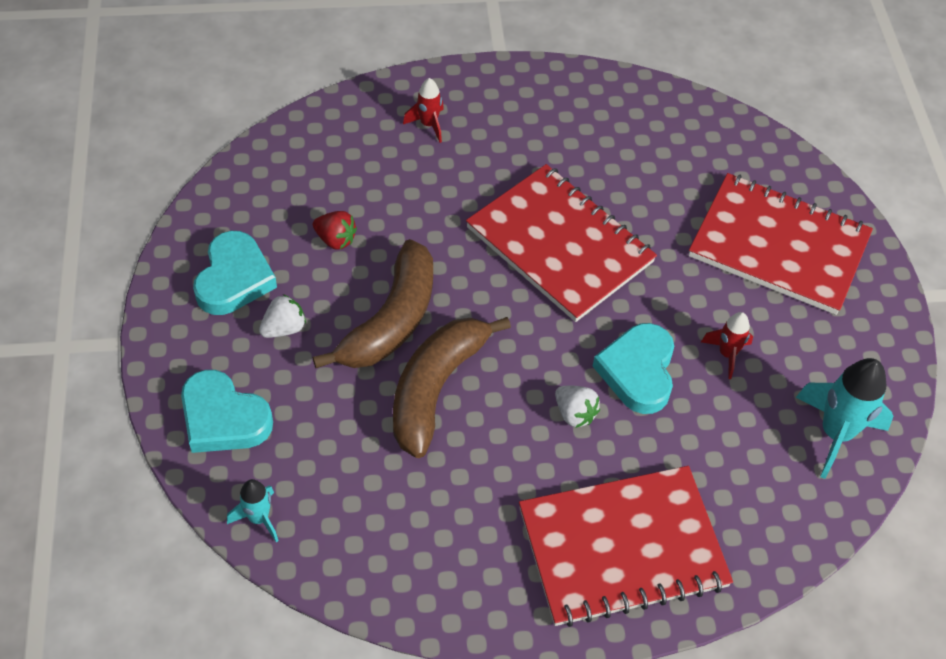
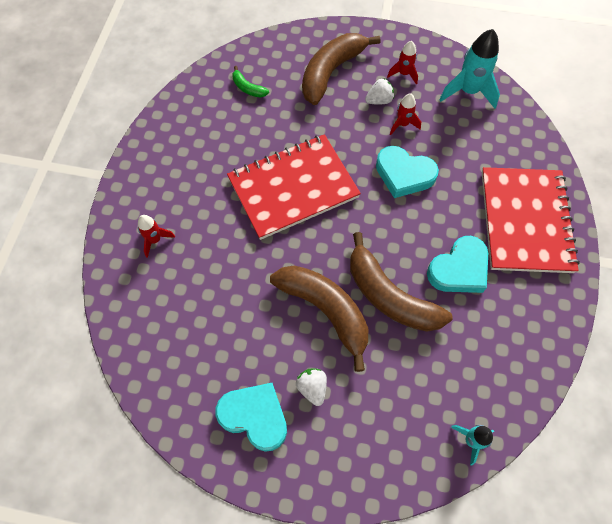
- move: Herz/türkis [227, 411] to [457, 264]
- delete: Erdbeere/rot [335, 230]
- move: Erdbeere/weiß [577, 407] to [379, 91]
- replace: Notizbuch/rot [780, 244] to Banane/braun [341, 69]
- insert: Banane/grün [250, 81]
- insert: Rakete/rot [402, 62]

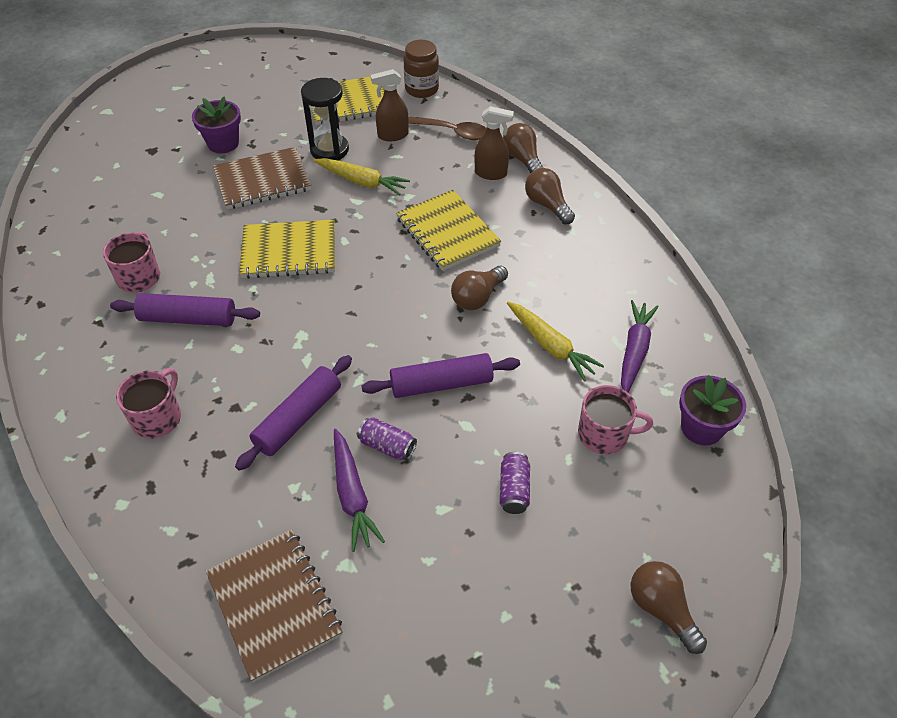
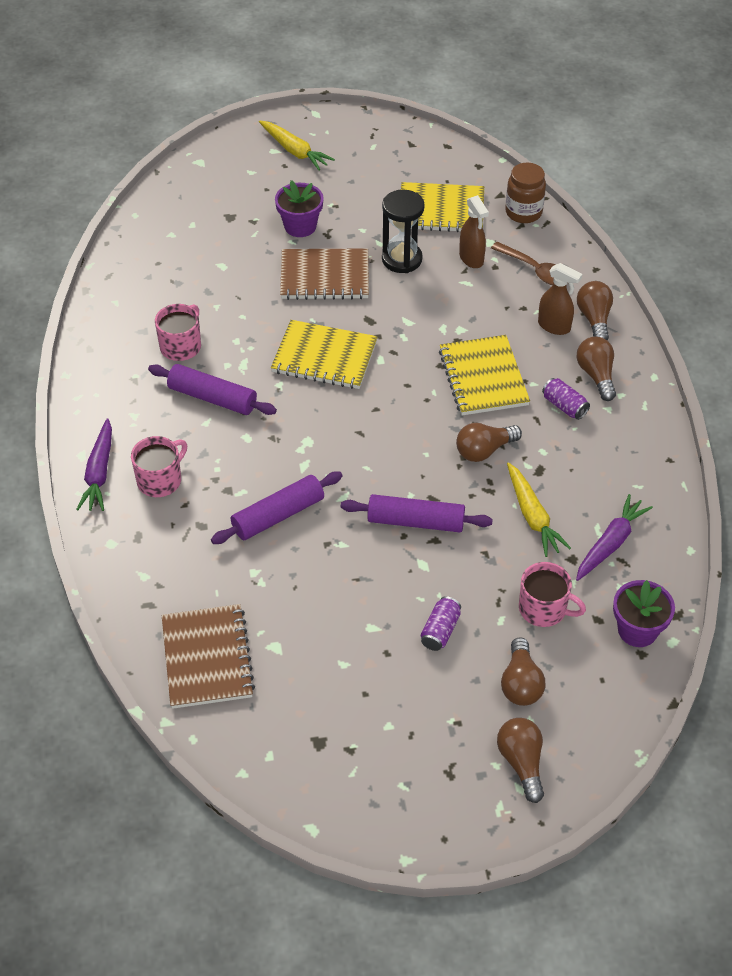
- move: Karotte/gelb [361, 177] to [297, 145]
- move: Karotte/lila [359, 490] to [94, 464]
- move: Dose/lila [387, 439] to [566, 399]
- rotate: Sprühflasche/braun [390, 105] = [474, 231] 120 degrees counterclockwise
- insert: Glühbirne/braun [523, 671]

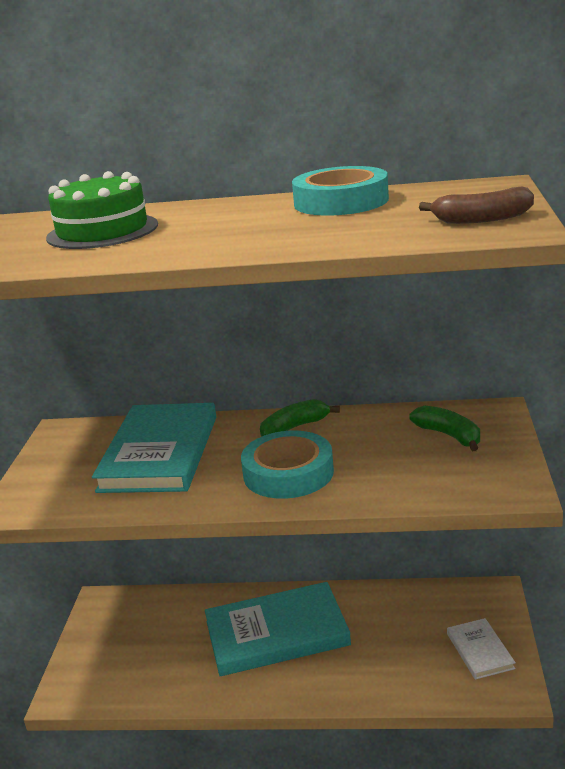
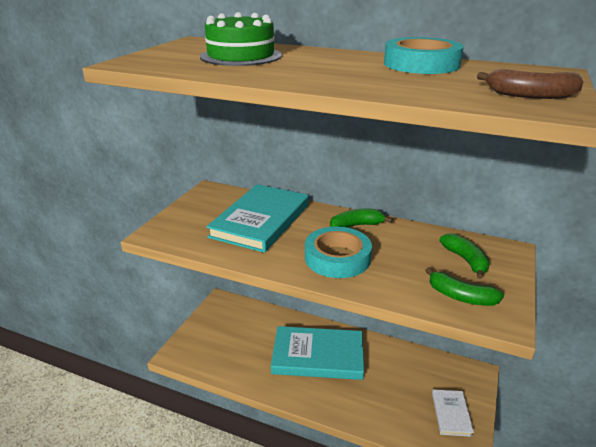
- insert: Banane/grün [464, 286]

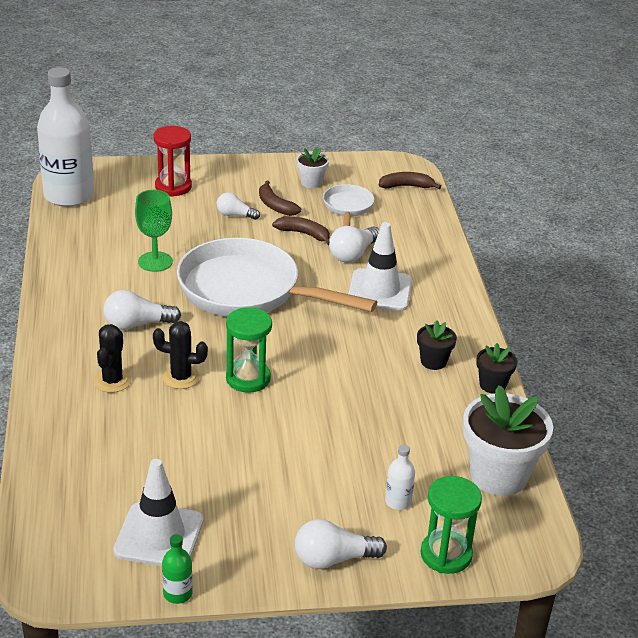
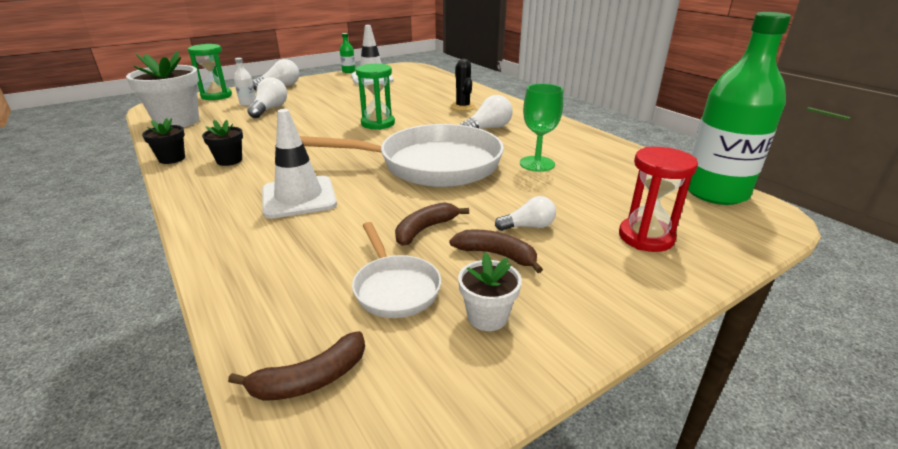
- recolor: Flasche/weiß [65, 137] to Flasche/grün [739, 108]
- delete: Kaktus/schwarz [180, 355]
- rotate: Banane/braun [301, 231] = [432, 224] 135 degrees clockwise
- move: Glühbirne/weiß [354, 244] to [267, 97]

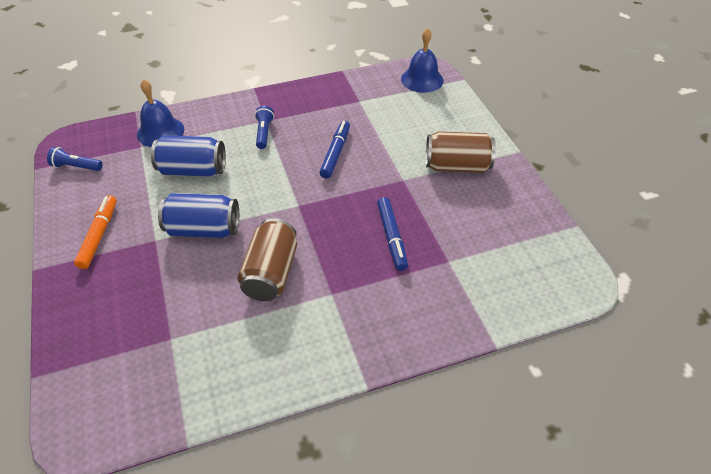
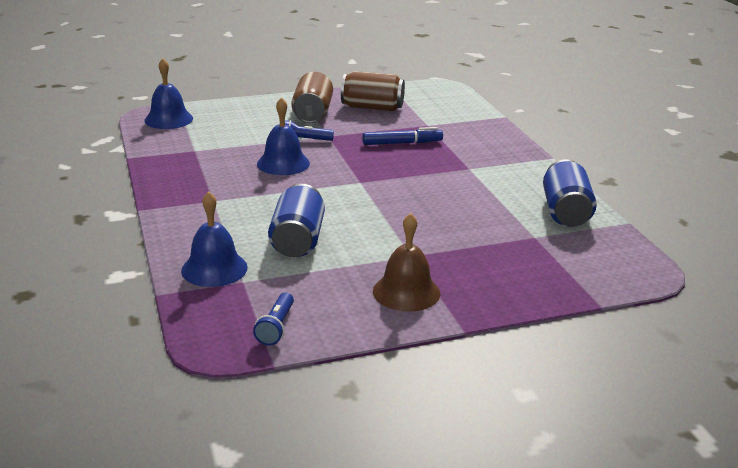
- replace: Filzstift/orange [95, 232] to Glocke/braun [406, 262]
- move: Dose/blau [198, 215] to [570, 193]
- move: Dose/braun [267, 259] to [373, 91]
- move: Taschenlampe/blau [264, 127] to [309, 130]
- replace: Filzstift/blau [335, 150] to Glocke/blau [283, 136]

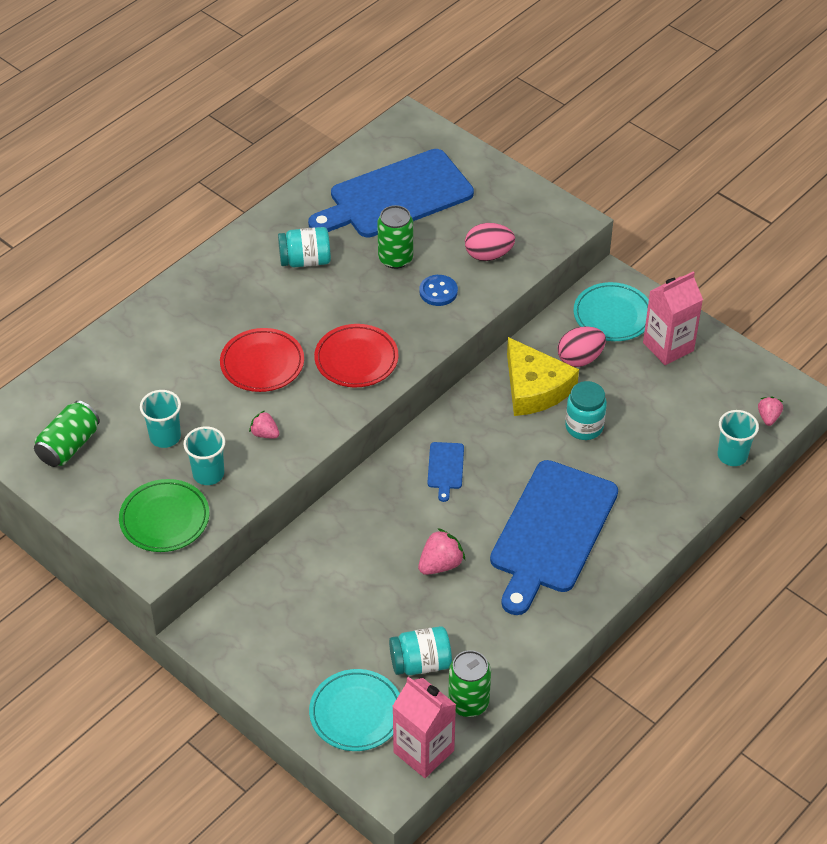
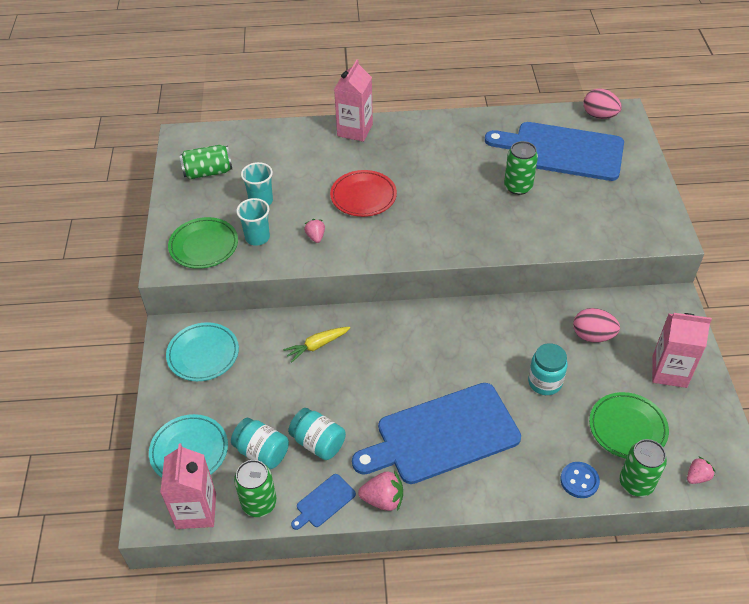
- move: Einmachglas/türkis [304, 247] to [317, 434]
- delete: Teller/rot [356, 355]
- move: Erdbeere/rosa [441, 551] to [380, 490]
- move: Knopf/blau [438, 290] to [580, 480]
- move: Schneidebrett/blau [445, 472] to [323, 502]
- move: Ei/rosa [490, 242] to [602, 103]
- delete: Käse/gelb [543, 376]
- move: Teller/türkis [611, 311] to [202, 351]
- replace: Becher/türkis [738, 438] to Dose/grün [643, 468]
- insert: Karotte/gelb [316, 345]
- insert: Getränkekarton/rosa [353, 100]
- insert: Teller/grün [629, 425]

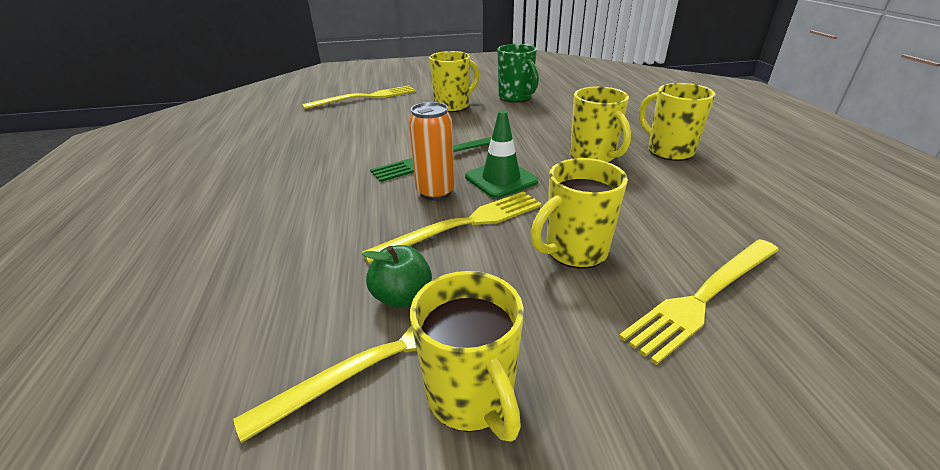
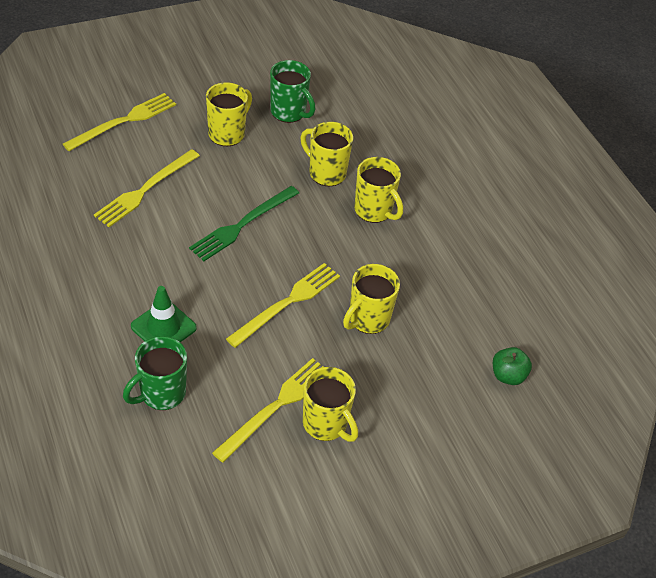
- move: Apfel/grün [397, 276] to [512, 366]
- delete: Dose/orange [431, 151]
- move: Leitkegel/grün [501, 154] to [164, 314]
- move: Gabel/gelb [699, 302] to [147, 188]
- move: Tasse/gelb [677, 122] to [327, 154]
- insert: Tasse/grün [155, 373]

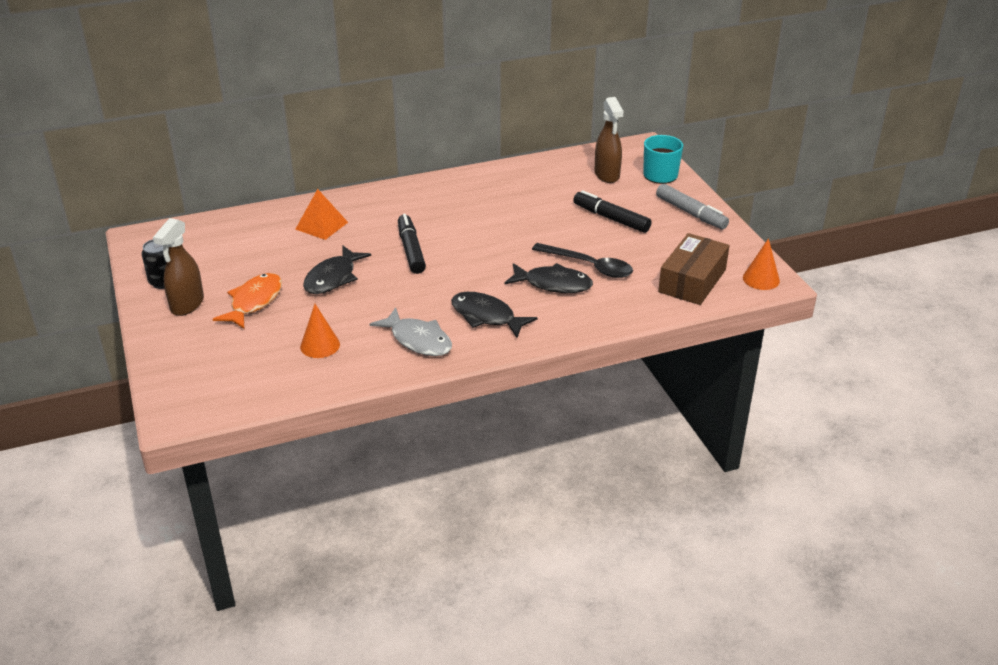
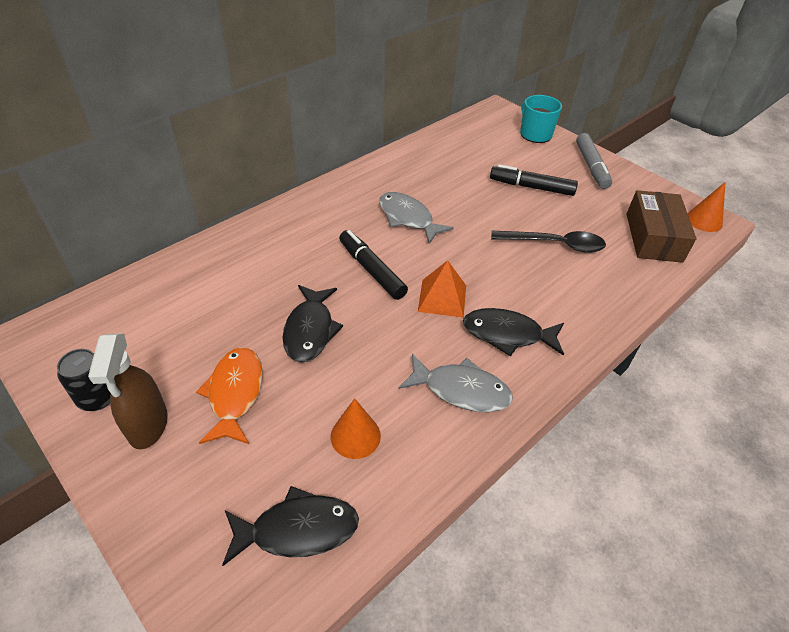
- move: Pyramide/orange [321, 214] to [442, 289]
- move: Fisch/schwarz [549, 278] to [290, 526]
- delete: Sprühflasche/braun [609, 140]
- rotate: Filzstift/grau [692, 206] = [594, 161] 60 degrees clockwise
- insert: Fisch/grau [416, 218]

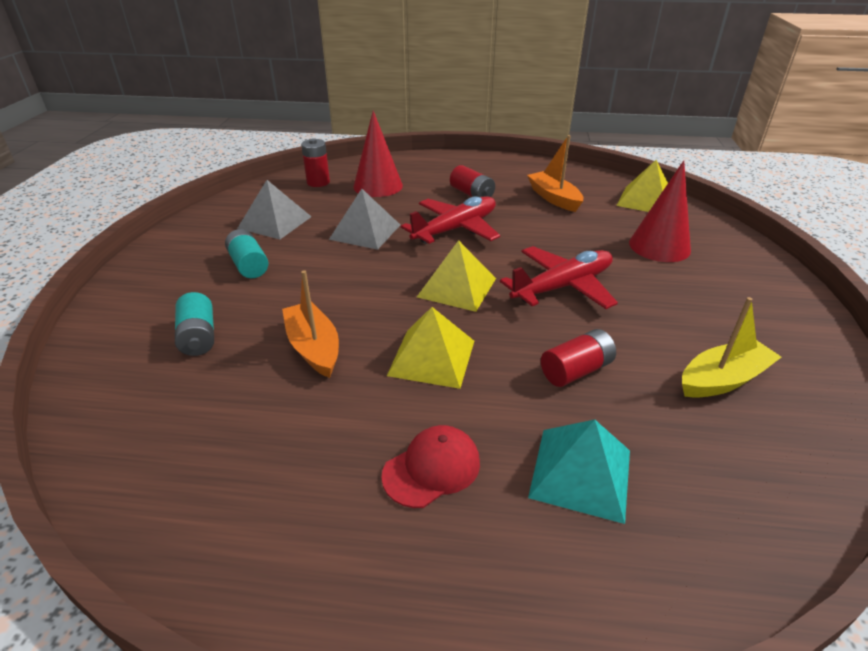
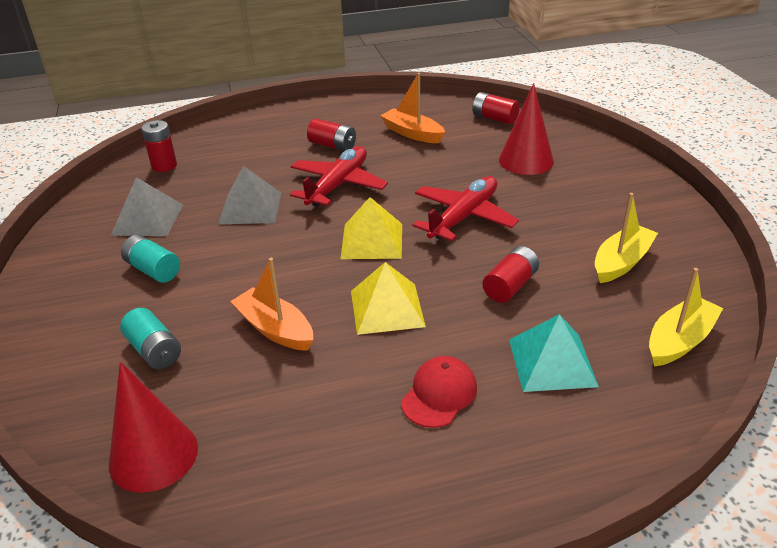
- move: Kegel/rot [378, 153] to [153, 427]
- replace: Pyramide/gelb [642, 186] to Batterie/rot [496, 108]
- insert: Boot/gelb [686, 317]

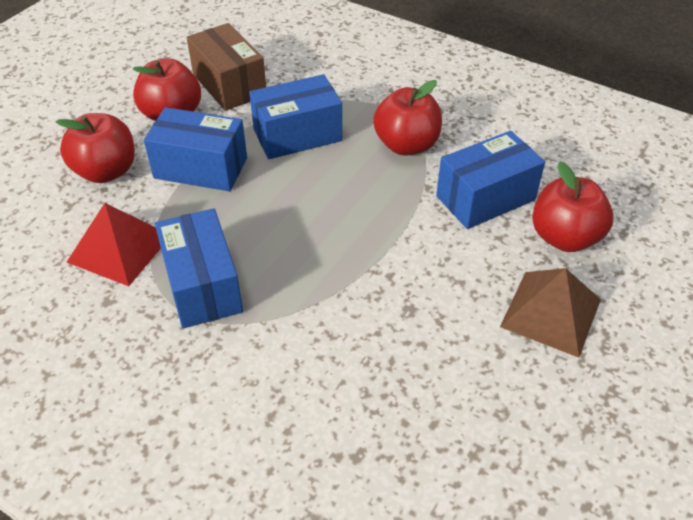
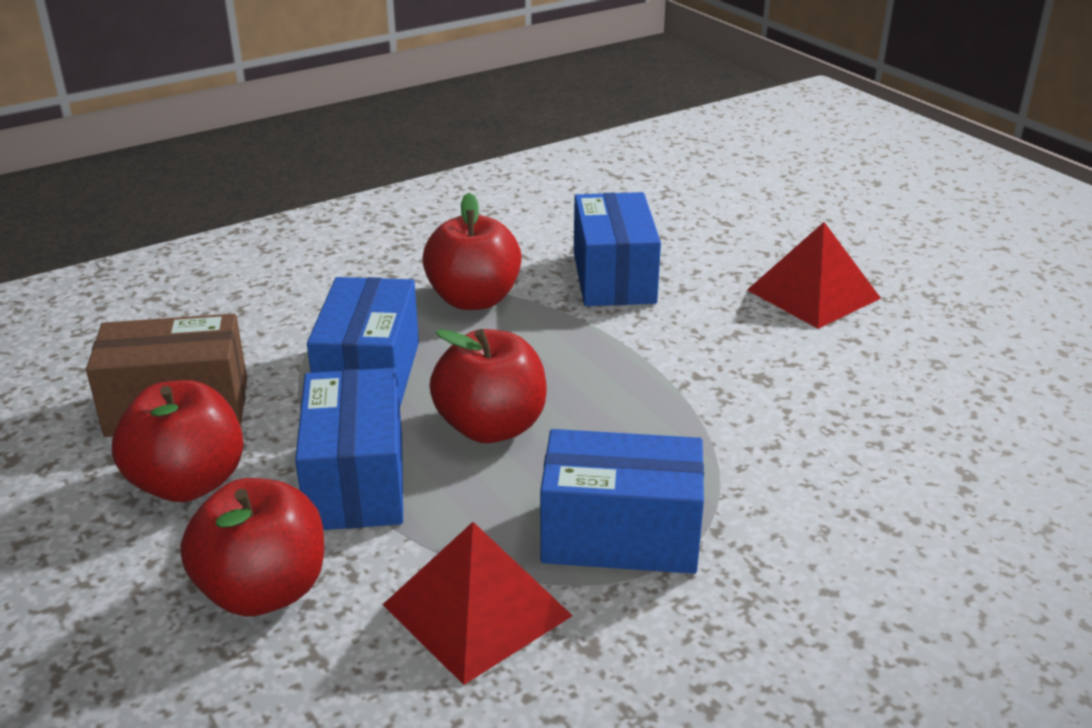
- rotate: Schachtel/blau [195, 149] = [349, 449] 45 degrees counterclockwise
- recolor: Pyramide/braun [550, 313] to Pyramide/rot [814, 275]
- move: Apfel/rot [572, 207] to [488, 386]

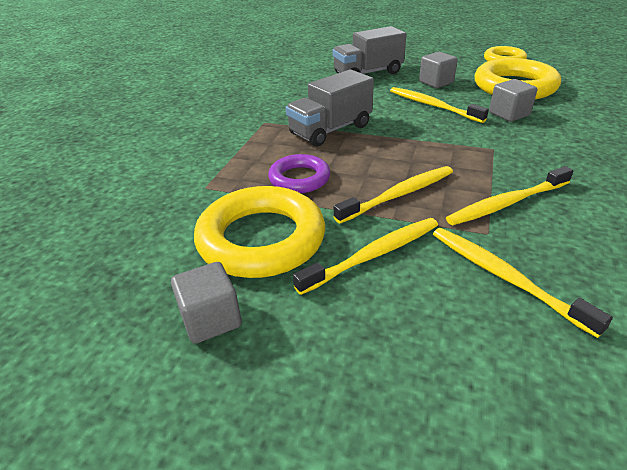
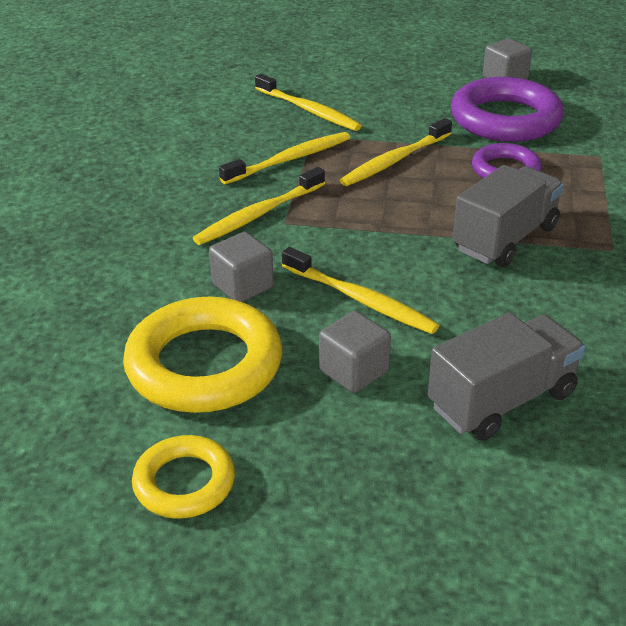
- recolor: Ring/gelb [259, 232] to Ring/lila [507, 109]
- move: Zahnbürste/gelb [365, 256] to [259, 206]

